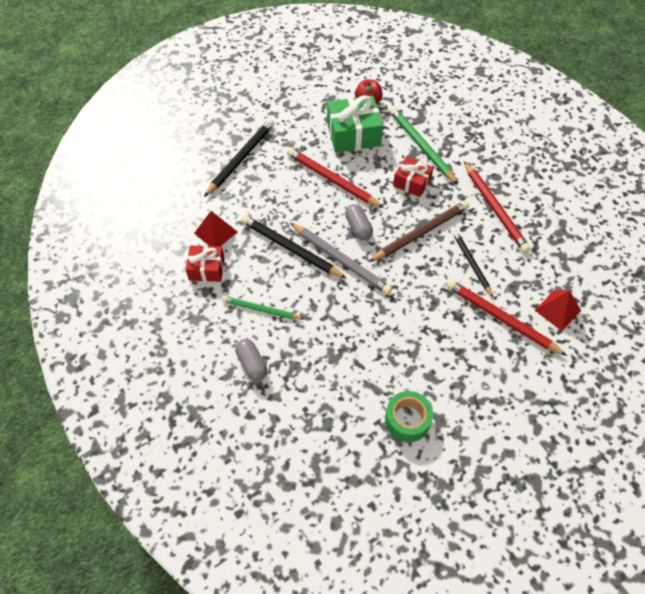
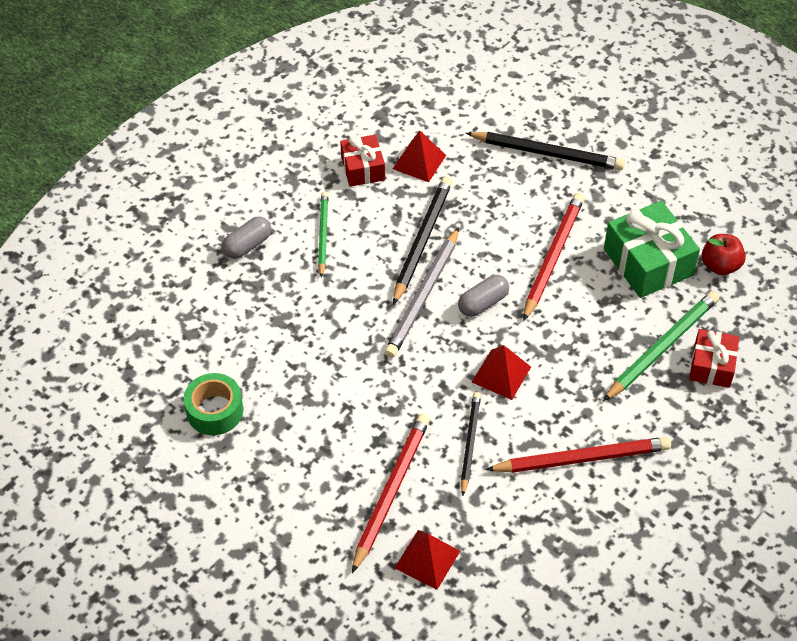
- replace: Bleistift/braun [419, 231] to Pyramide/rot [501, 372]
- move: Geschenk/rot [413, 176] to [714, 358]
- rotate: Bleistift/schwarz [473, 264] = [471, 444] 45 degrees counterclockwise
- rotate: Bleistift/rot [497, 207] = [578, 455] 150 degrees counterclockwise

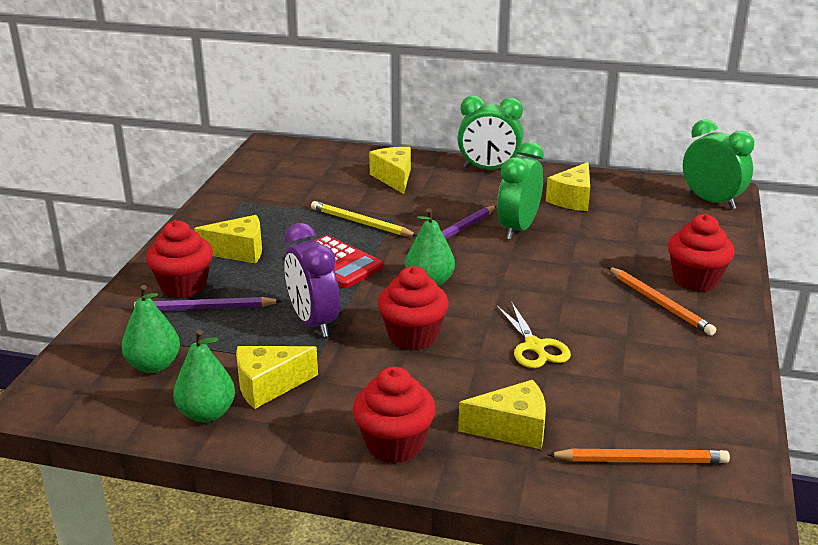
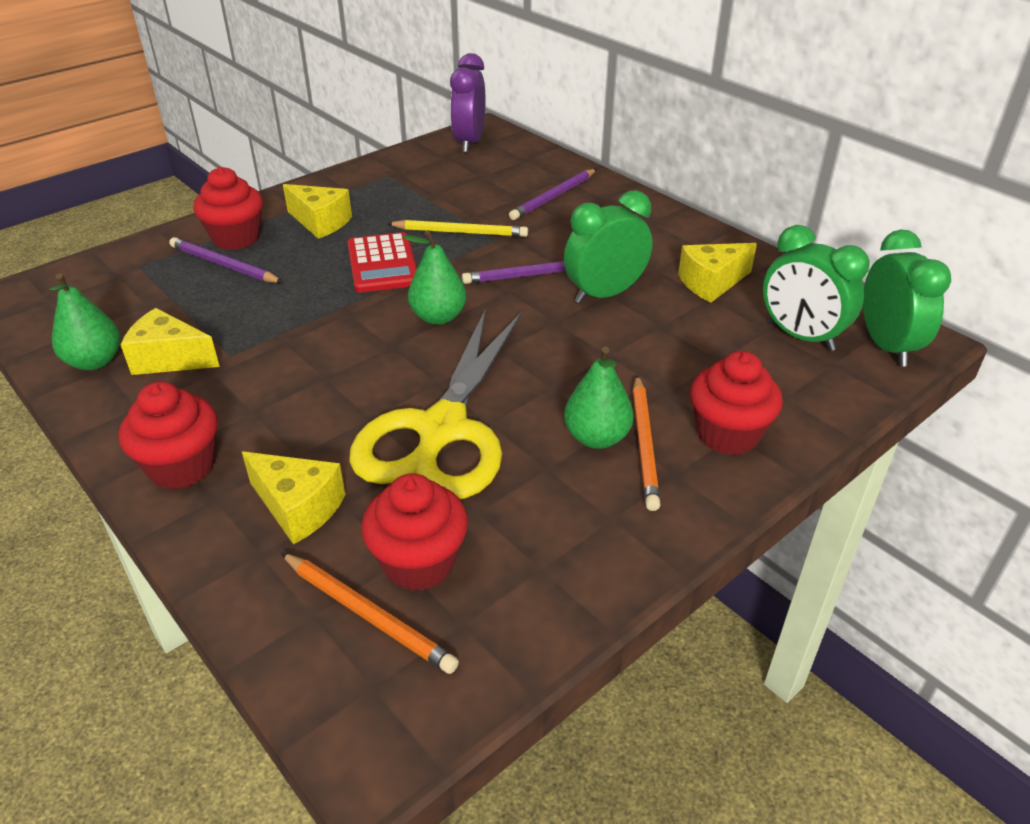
- move: Birne/grün [151, 329] to [599, 398]
- move: Wecker/lila [312, 280] to [468, 103]
- rotate: Bleistift/gelb [364, 218] = [457, 228] 120 degrees clockwise
- replace: Käse/gelb [390, 170] to Bleistift/lila [552, 194]
- move: Muffin/rot [413, 308] to [414, 532]
- move: Wecker/grün [490, 133] to [816, 288]
- resize: Schere/gelb [534, 334] = [435, 404] x2.12

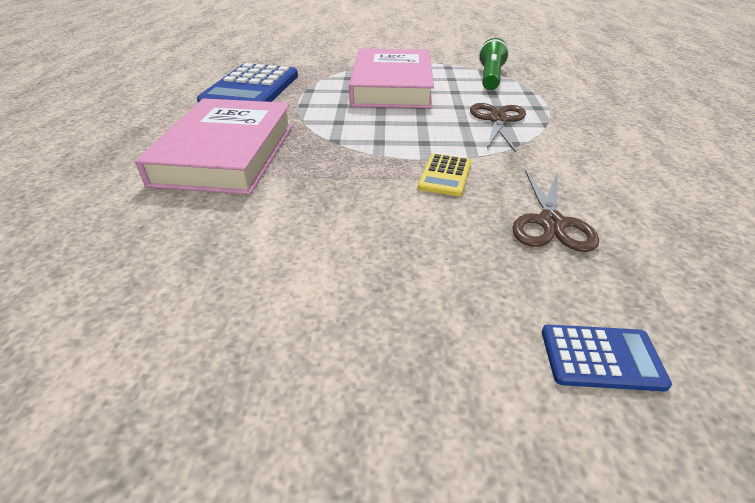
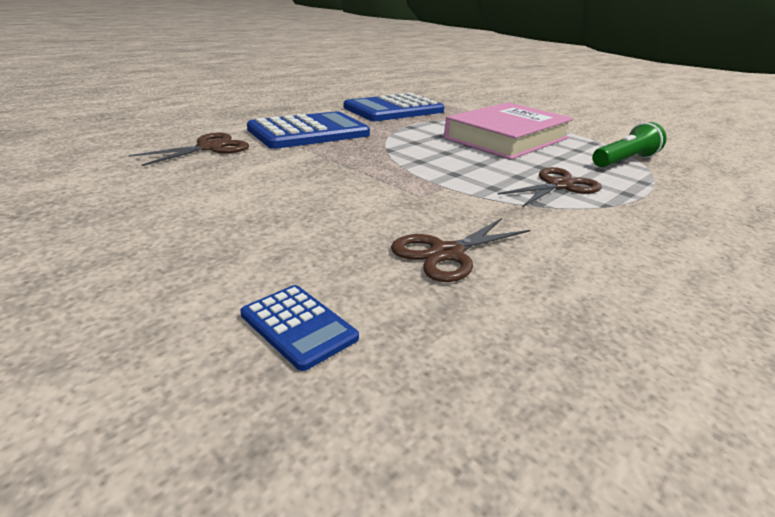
- replace: Buch/rosa [214, 146] to Taschenrechner/blau [308, 130]
- delete: Taschenrechner/gelb [444, 174]
- insert: Schere/braun [189, 149]

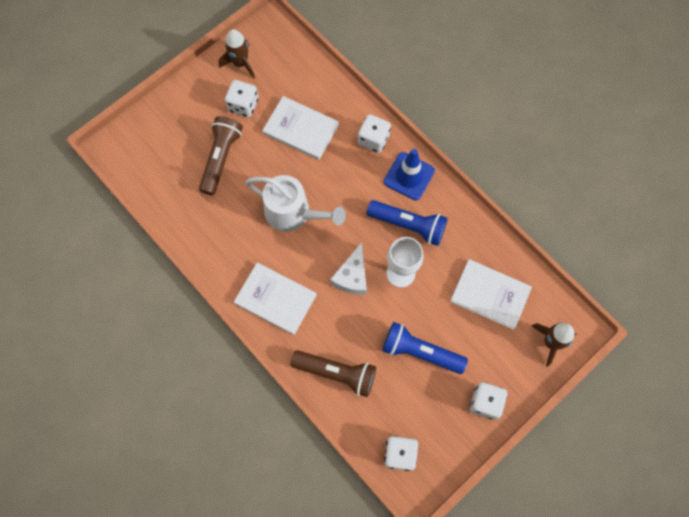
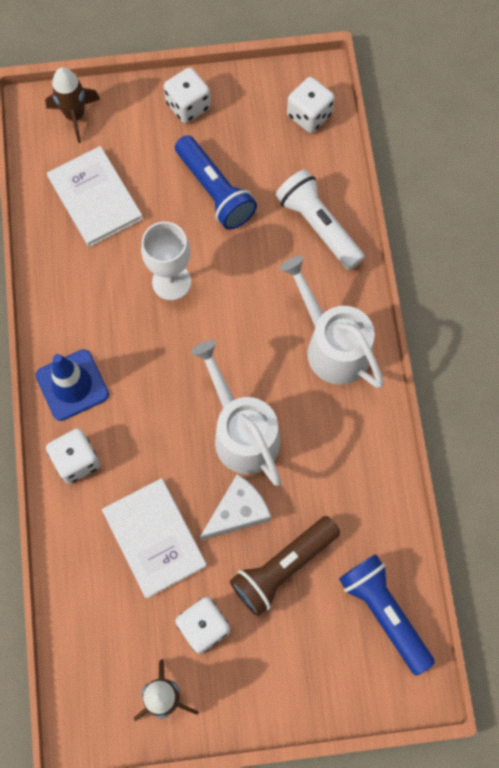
- replace: Buch/weiß [275, 298] to Gießkanne/weiß [332, 322]
- recolor: Taschenlampe/braun [333, 373] to Taschenlampe/weiß [320, 219]
- move: Käse/weiß [348, 268] to [235, 507]
- move: Taschenlampe/blau [407, 223] to [387, 615]

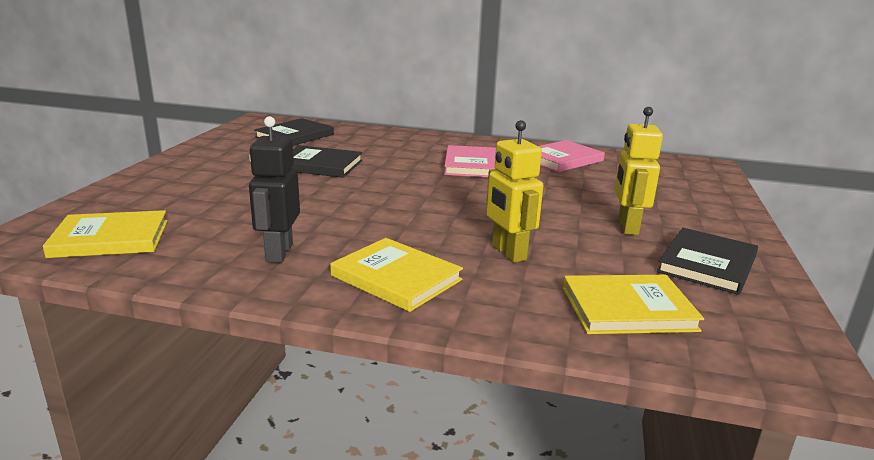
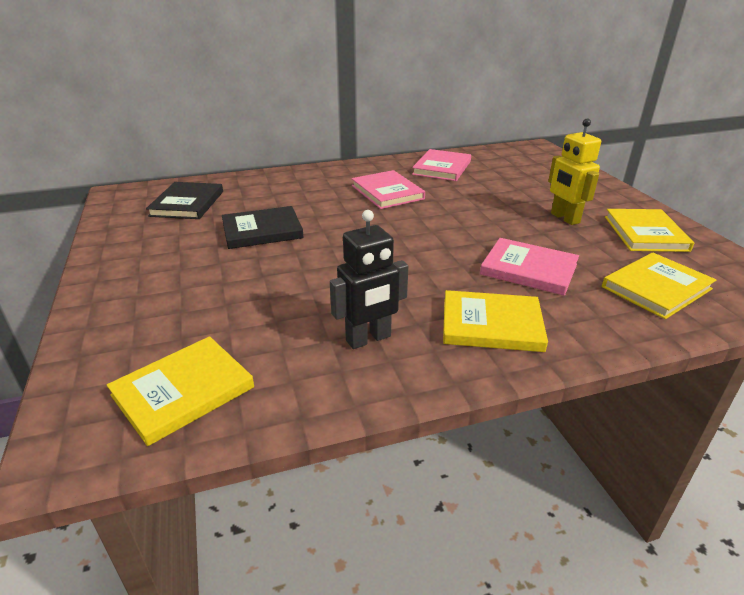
- rotate: Roboter/schwarz [274, 189] = [369, 279] 90 degrees counterclockwise
- replace: Roboter/gelb [514, 191] to Buch/rosa [529, 267]
- recolor: Buch/schwarz [707, 261] to Buch/gelb [649, 230]

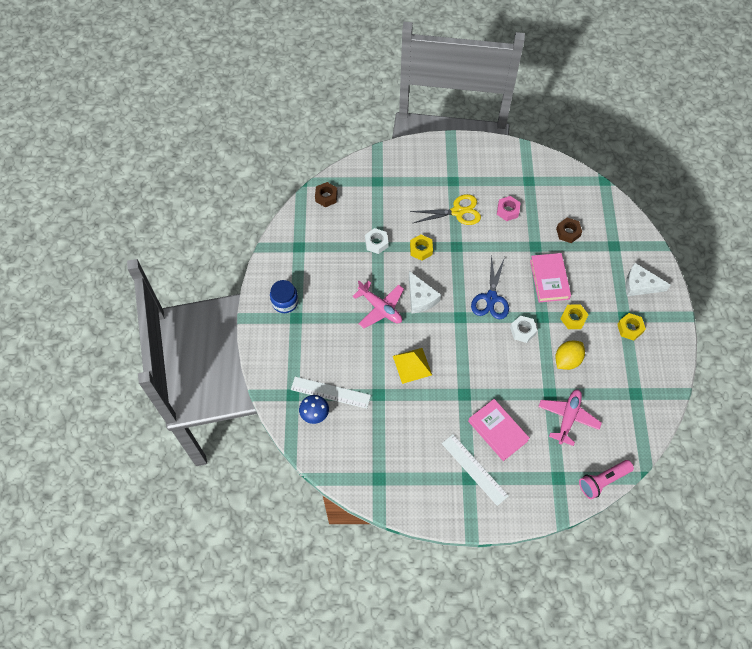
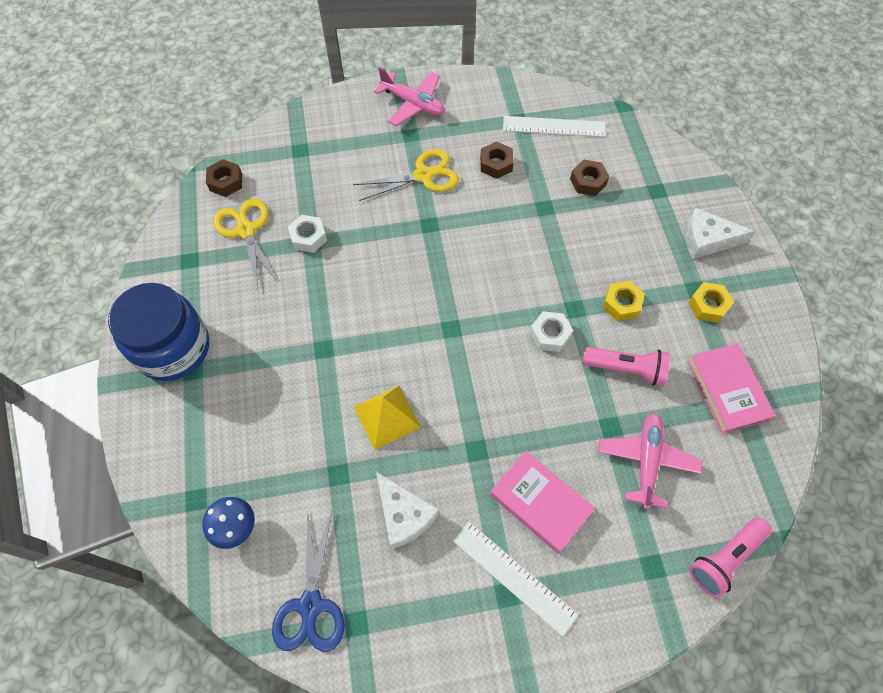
- resize: Einmachglas/blau [284, 296] = [158, 332] x1.79
- move: Lineal/weiß [331, 393] to [554, 126]
- move: Flugzeug/rosa [378, 304] to [409, 96]
- move: Käse/weiß [425, 292] to [407, 510]
- delete: Sechskantmutter/gelb [421, 248]
- move: Schere/blau [490, 286] to [308, 581]
- recolor: Sechskantmutter/rosa [509, 208] to Sechskantmutter/braun [497, 160]
- move: Buch/rosa [550, 277] to [731, 388]
- replace: Zitrone/gelb [570, 355] to Taschenlampe/rosa [626, 366]
- insert: Schere/gelb [245, 244]

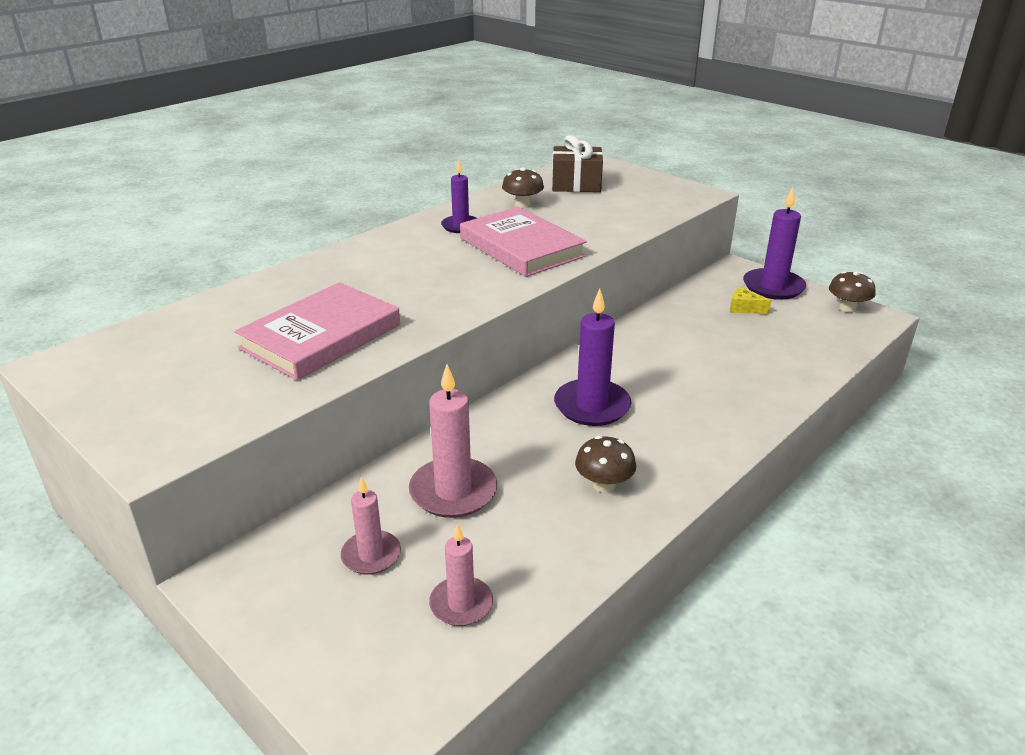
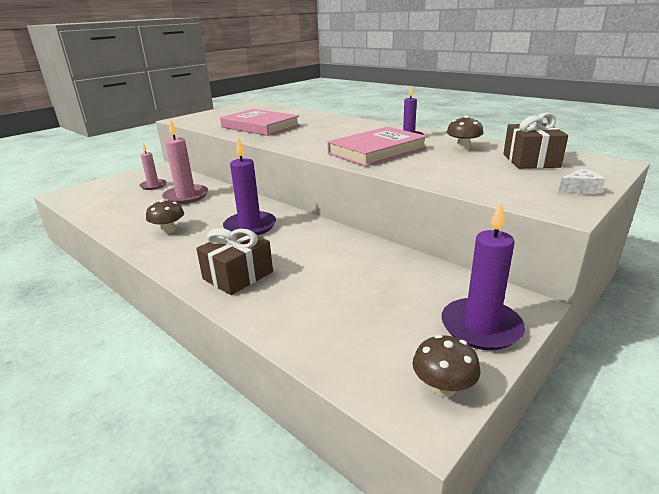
- delete: Kerze/rosa [461, 574]
- delete: Käse/gelb [750, 300]
- insert: Geschenk/braun [234, 261]
- insert: Käse/weiß [581, 182]

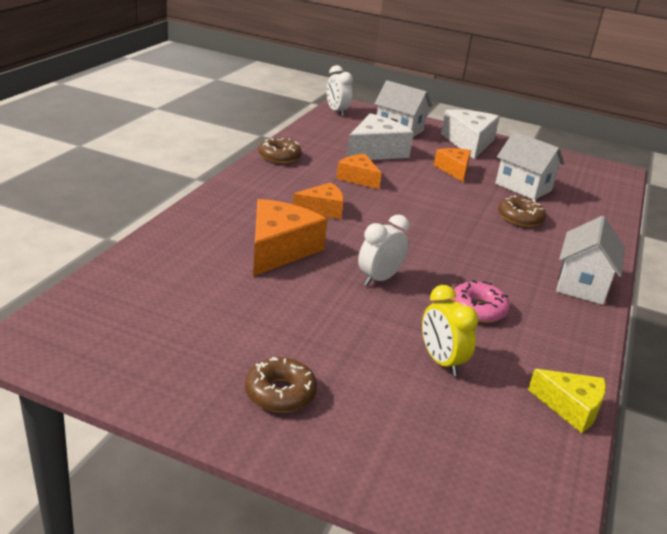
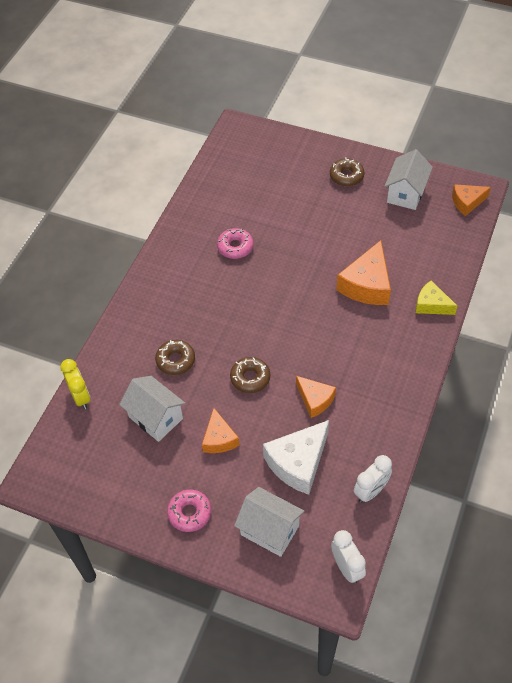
- move: Donut/braun [280, 151] to [250, 375]
- move: Käse/orange [318, 200] to [471, 200]
- move: Wecker/weiß [384, 250] to [373, 479]
- move: Wecker/gelb [450, 330] to [75, 384]
- replace: Käse/weiß [470, 134] to Donut/rosa [189, 510]
- move: Käse/gelb [567, 401] to [436, 298]
- move: Haus/weiß [590, 260] to [409, 179]

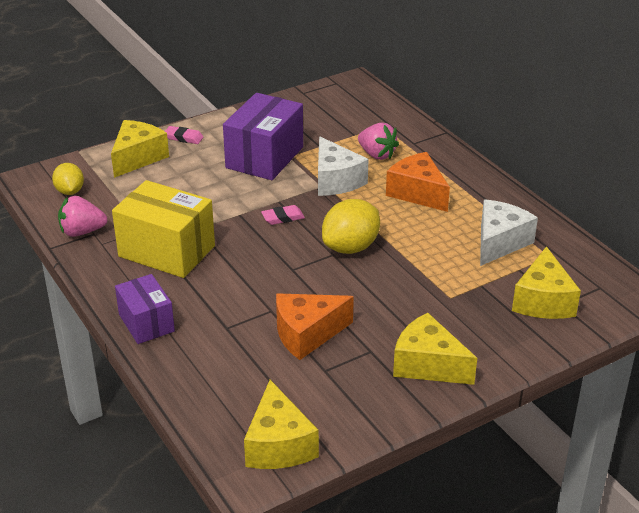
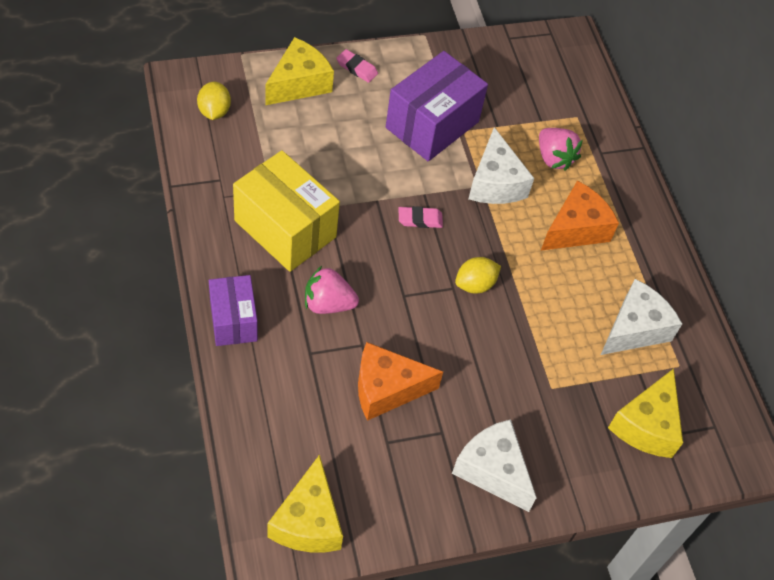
- move: Erdbeere/rosa [83, 216] to [332, 290]
- resize: Zitrone/gelb [351, 226] = [478, 275] x0.62
- rotate: Käse/orange [418, 182] = [580, 216] 75 degrees clockwise
- recolor: Käse/gelb [435, 349] to Käse/weiß [494, 465]

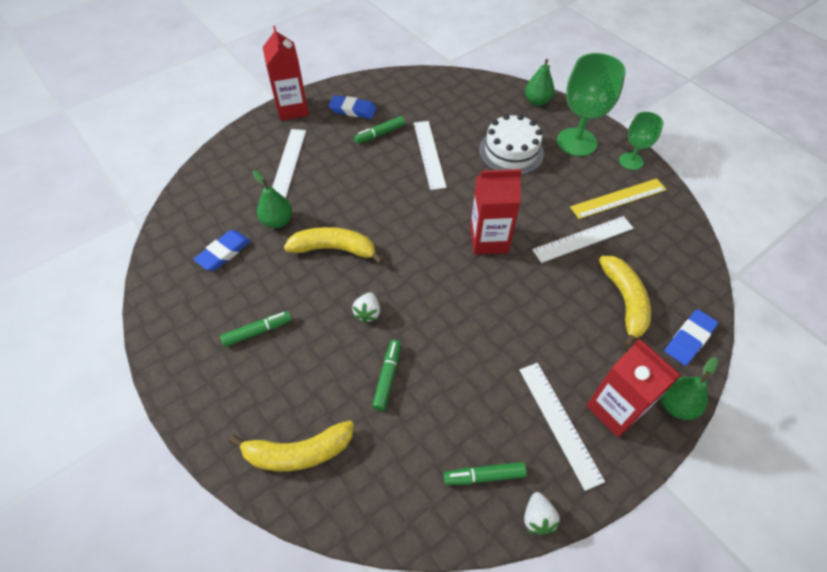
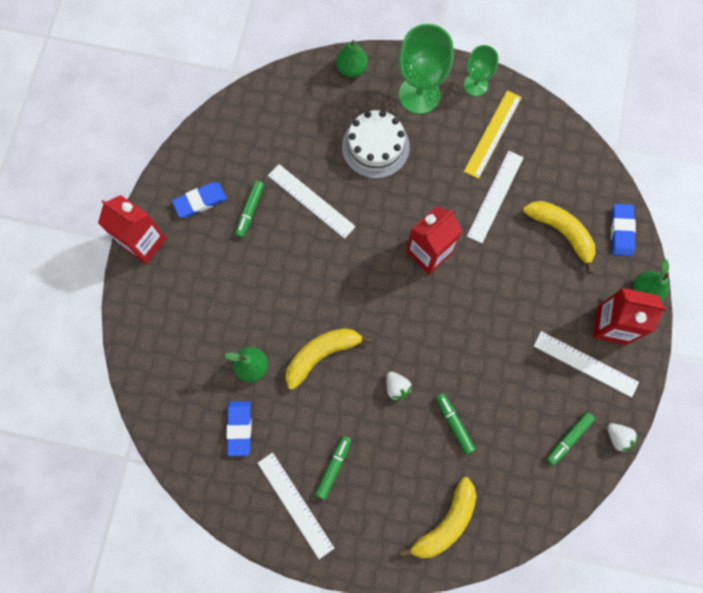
- move: Lineal/weiß [289, 164] to [296, 506]

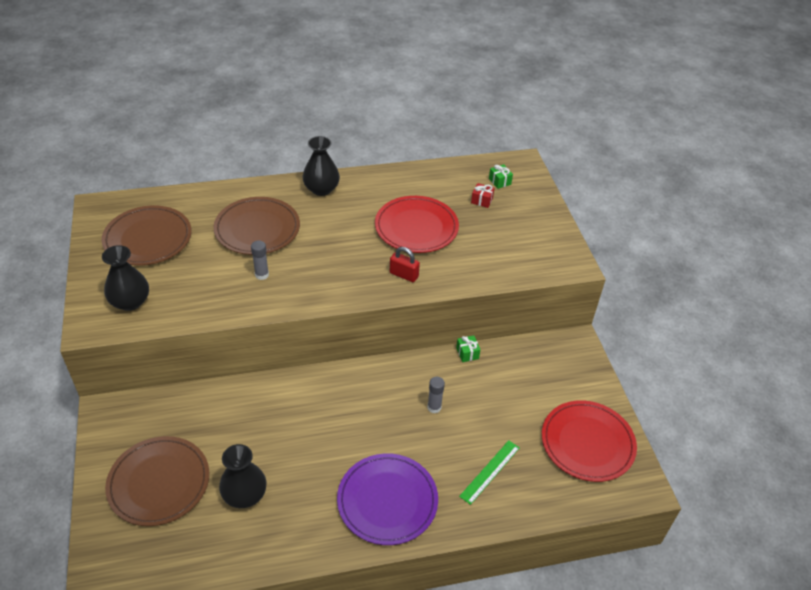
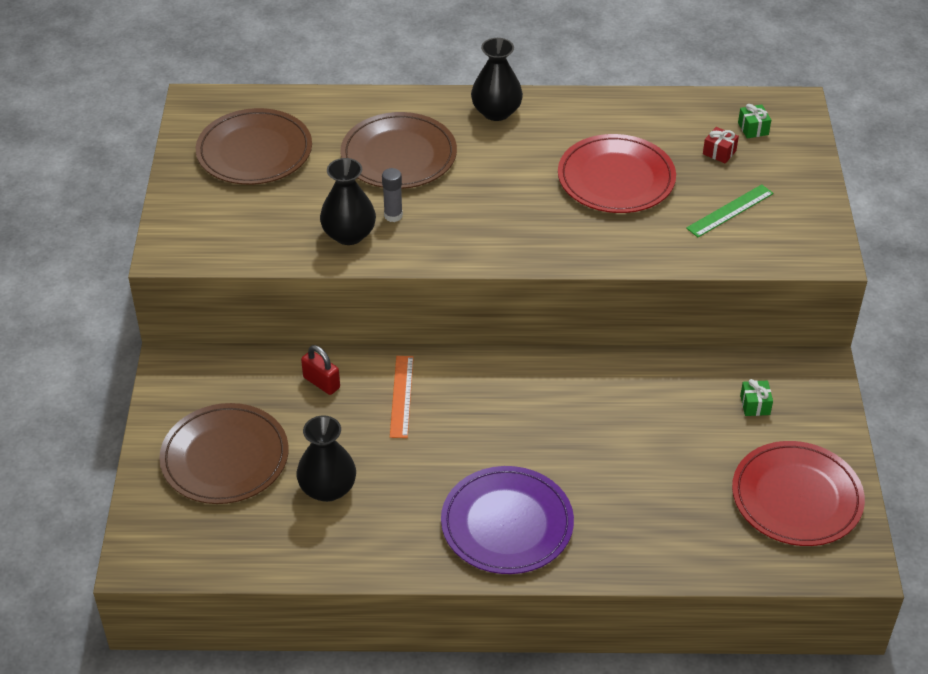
- move: Vase/schwarz [125, 278] to [348, 201]
- move: Vorhängeschloss/rot [405, 264] to [320, 370]
- delete: Klebestift/grau [436, 395]
- move: Geschenk/grün [468, 348] to [756, 397]
- move: Lineal/grün [489, 472] to [730, 210]
- insert: Lineal/orange [402, 397]

